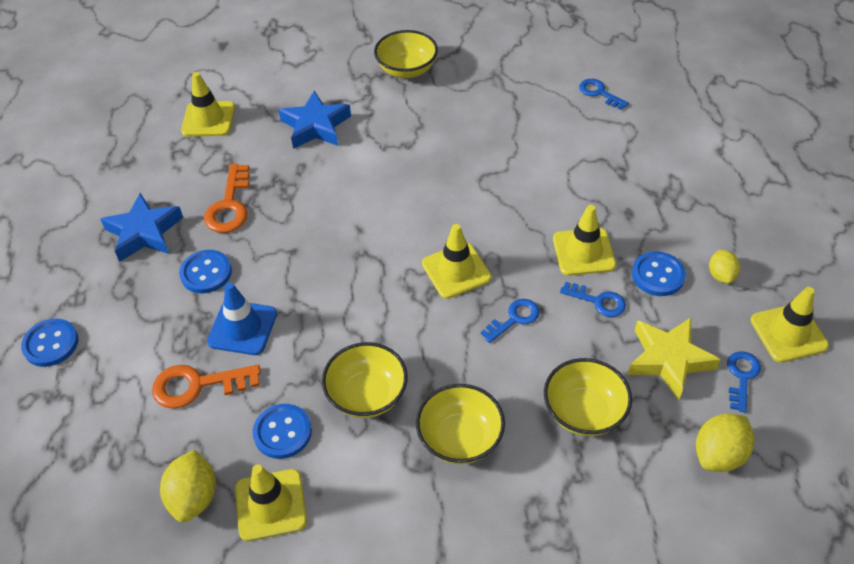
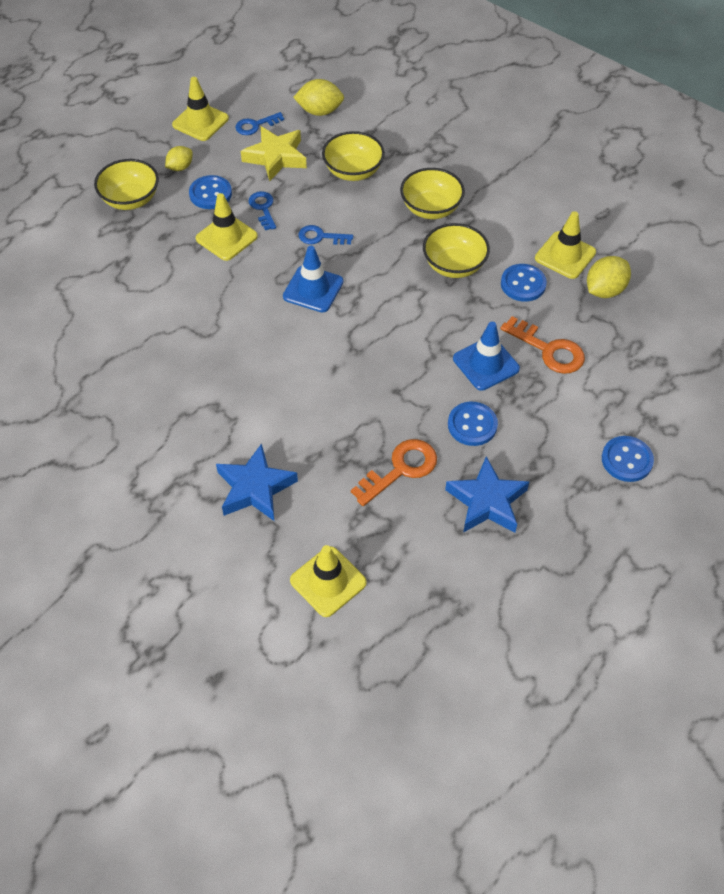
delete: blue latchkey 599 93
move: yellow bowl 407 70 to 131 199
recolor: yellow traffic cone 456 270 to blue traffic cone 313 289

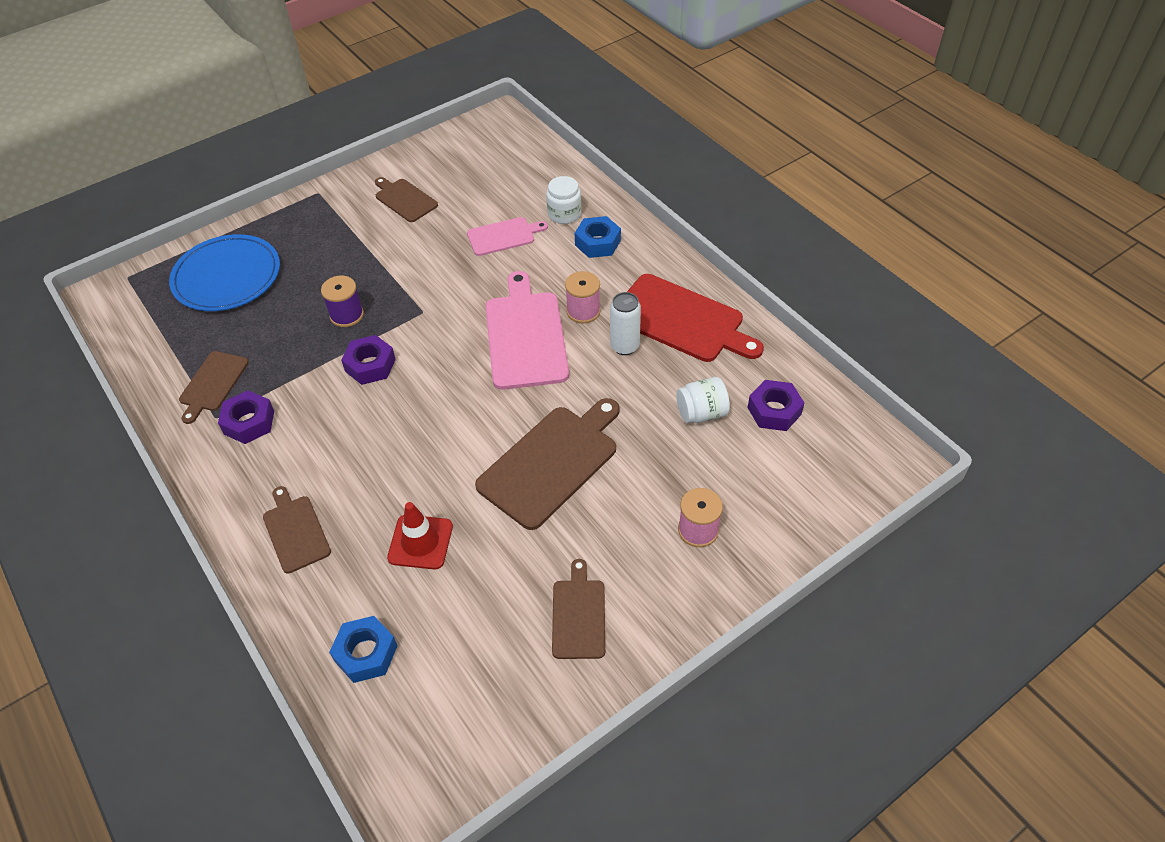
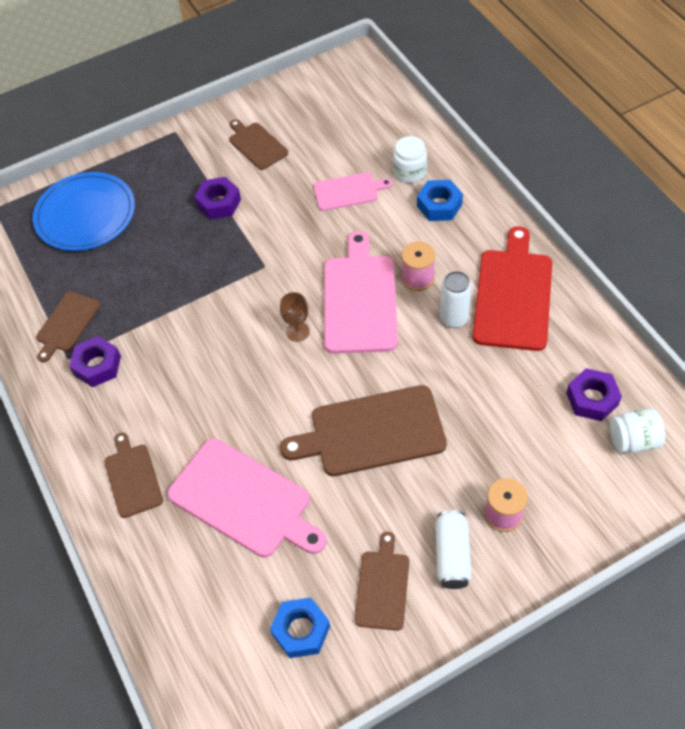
delete: violet spool 347 315
insert: dark brown wine glass 297 331; white soda can 452 555
move: blue hex nut 366 653 to 301 630; violet hex nut 370 365 to 219 203; white preserve jar 701 413 to 633 440
replace: scarlet traffic cone 420 542 to rosy chopping board 244 500
rotate: dark brown chopping board 551 462 = 372 432 150 degrees counterclockwise; scarlet chopping board 682 320 = 513 295 120 degrees counterclockwise

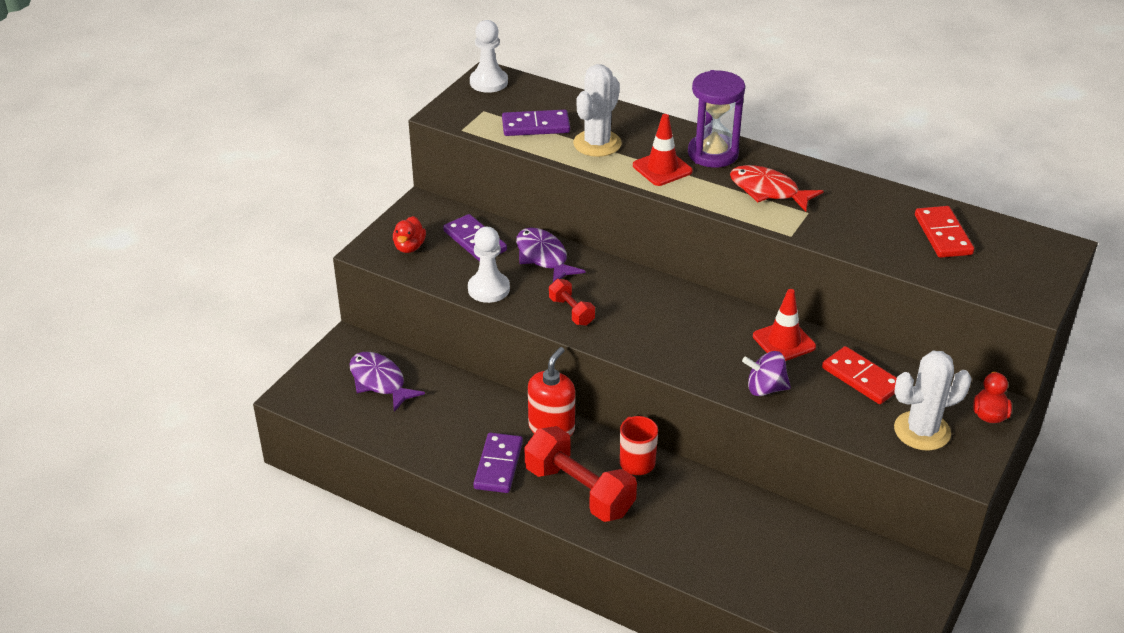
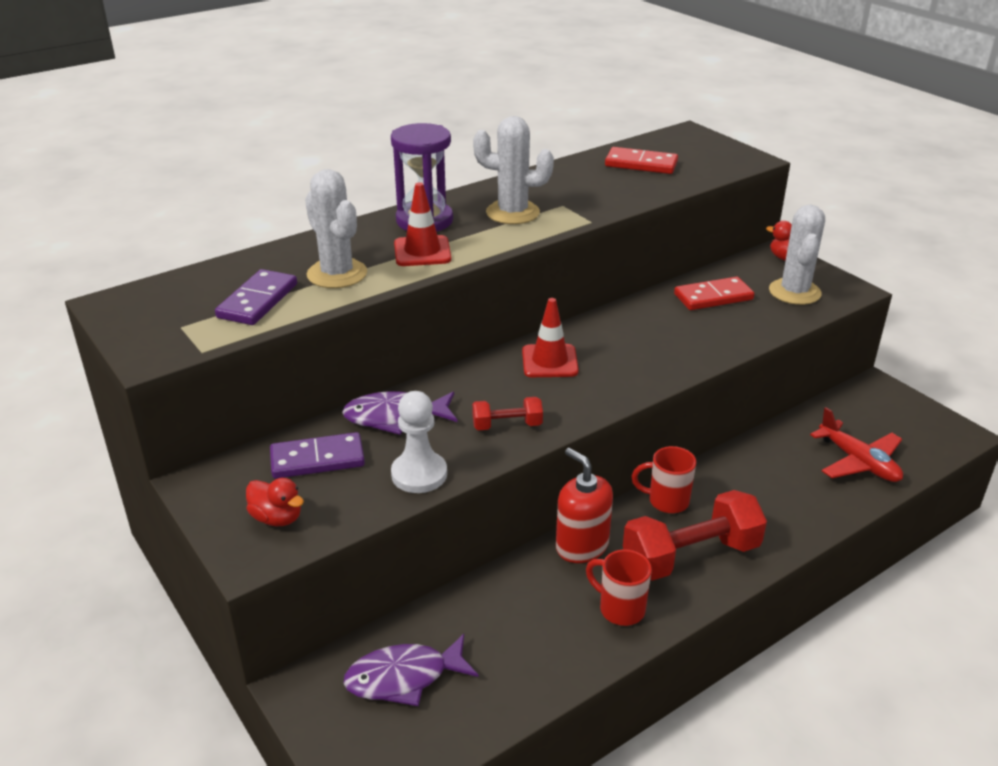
delete: white pawn 488 82; violet spinning top 765 389
insert: scarlet aeroplane 858 462
move: scarlet traffic cone 784 341 to 549 361
replace: violet domino piece 498 465 to scarlet tea mug 620 609; scarlet toy fish 768 191 to white cactus 512 213

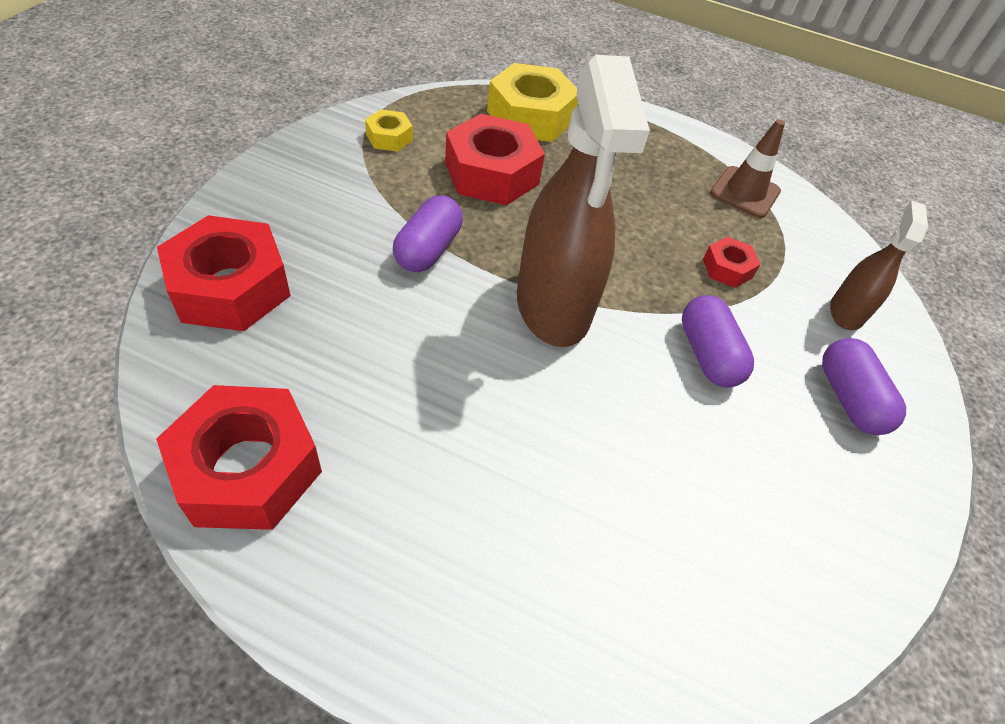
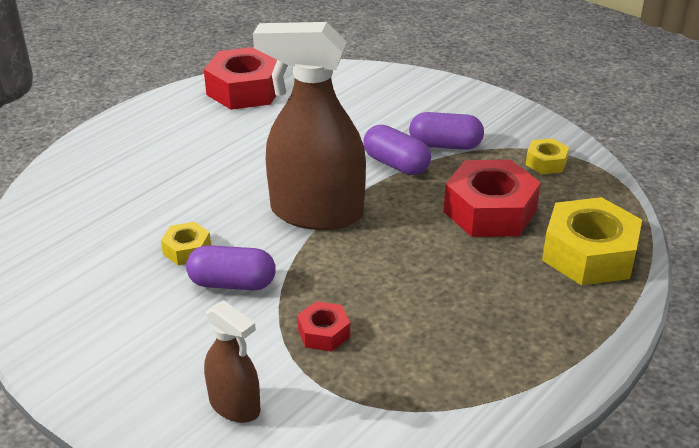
delete: scarlet hex nut 230 287; dark brown traffic cone 745 192
insert: yellow hex nut 187 250
move: violet pill shape 849 399 to 445 145

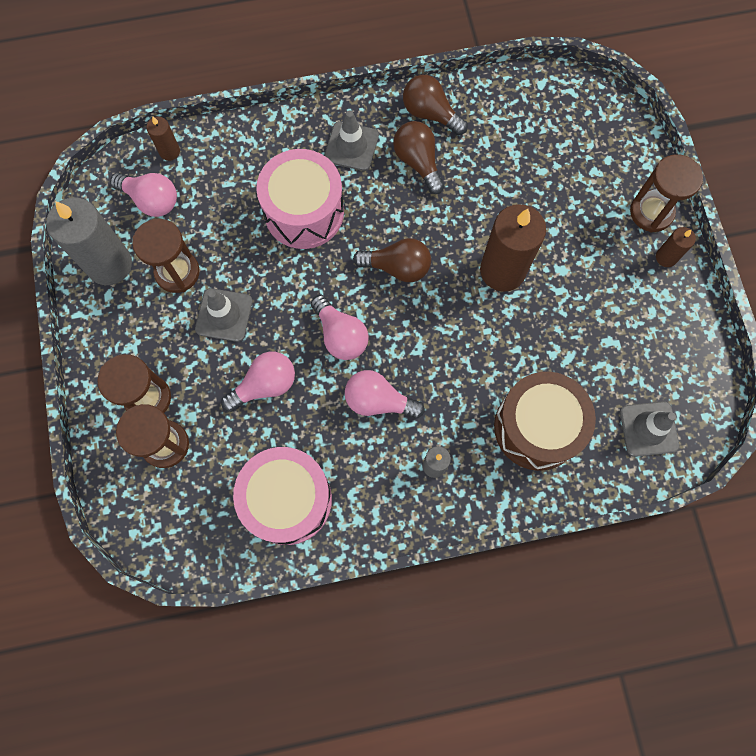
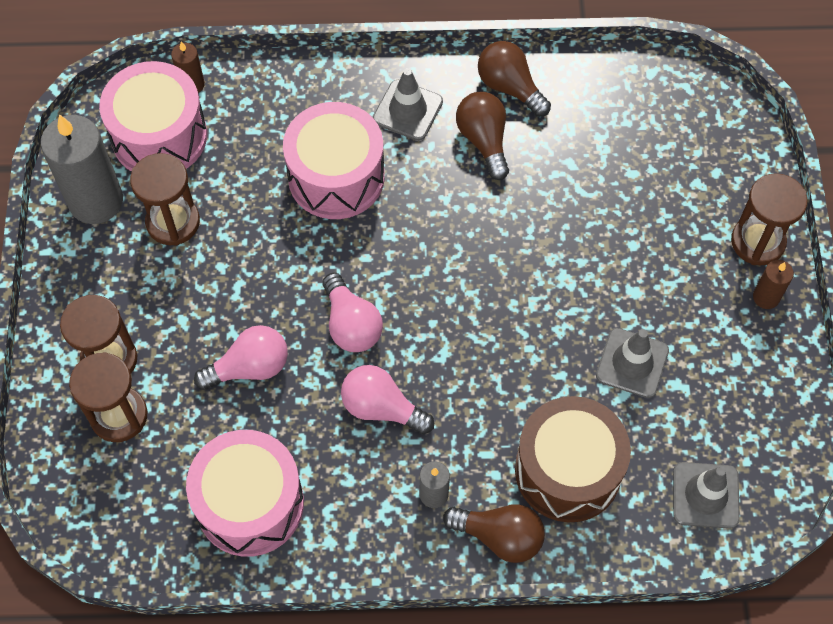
delete: dark brown candle 502 271
move: gray traffic cone 224 315 to 632 363; dark brown bulb 397 267 to 499 536
replace: rosy bulb 151 200 to rosy snare drum 159 136

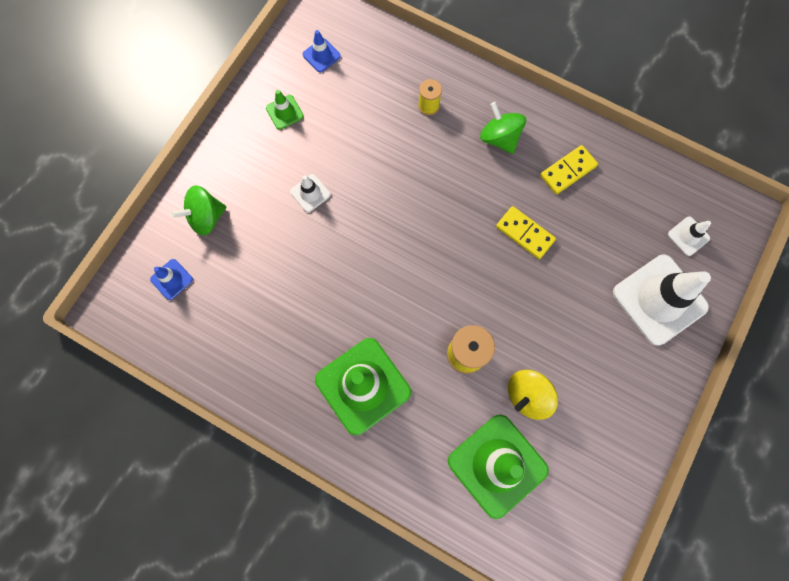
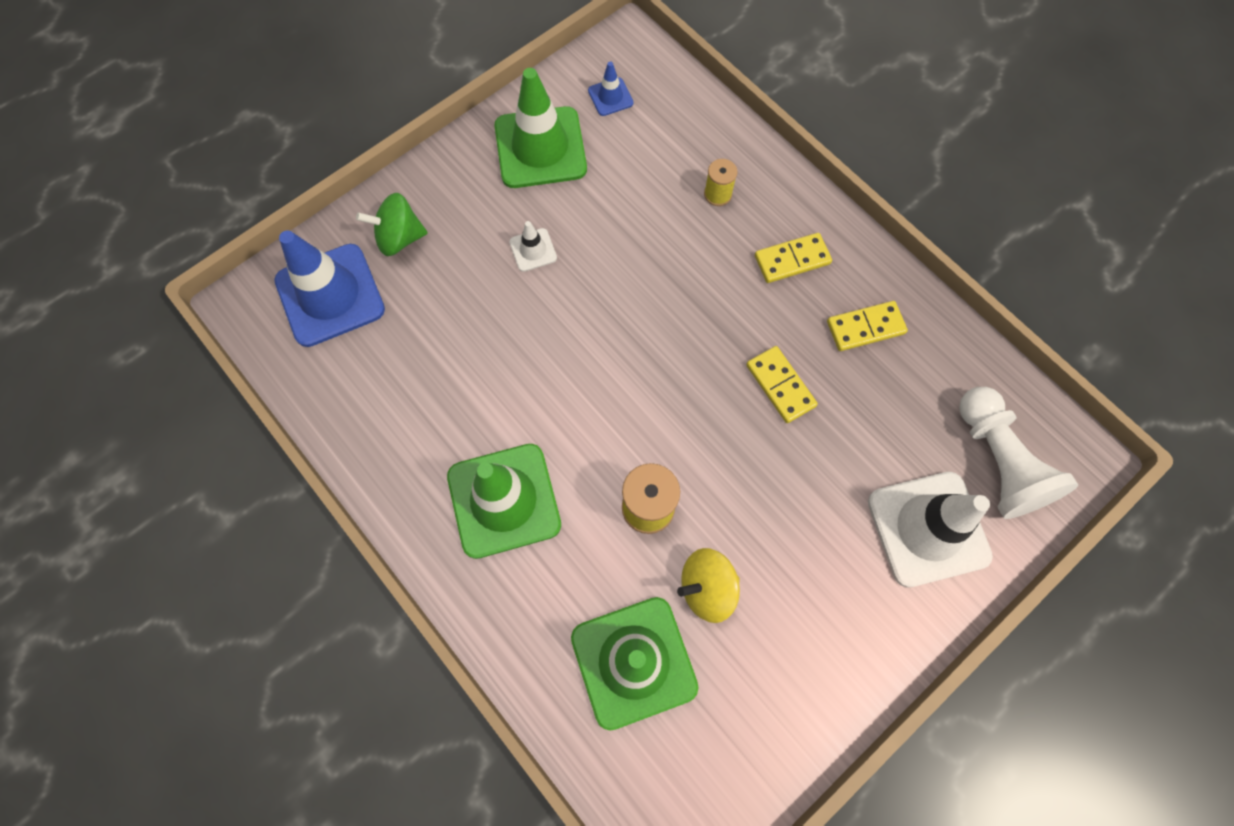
replace: green spinning top 499 138 to yellow domino piece 792 260; white traffic cone 688 236 to white pawn 997 461
resize: blue traffic cone 171 279 = 330 295 x2.22; green traffic cone 284 112 = 540 148 x2.22

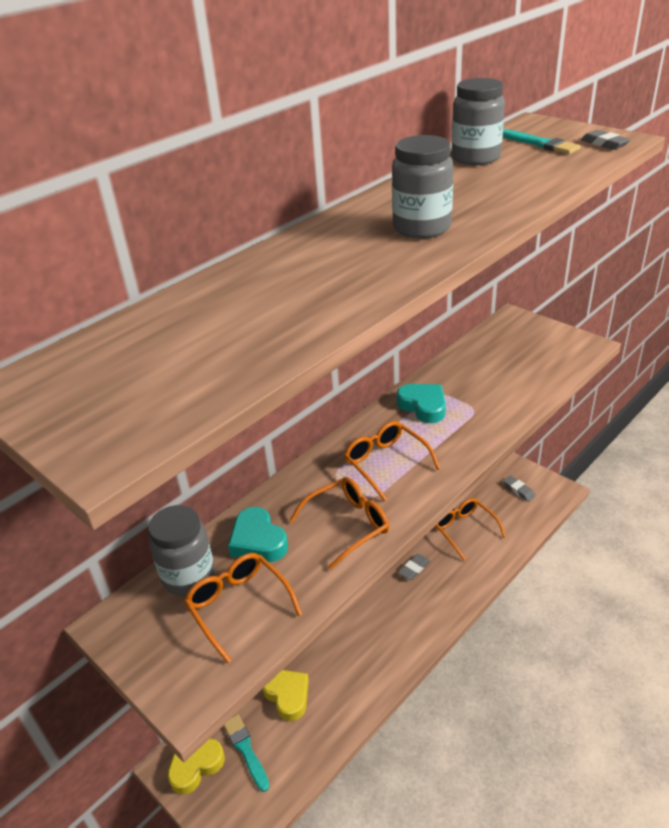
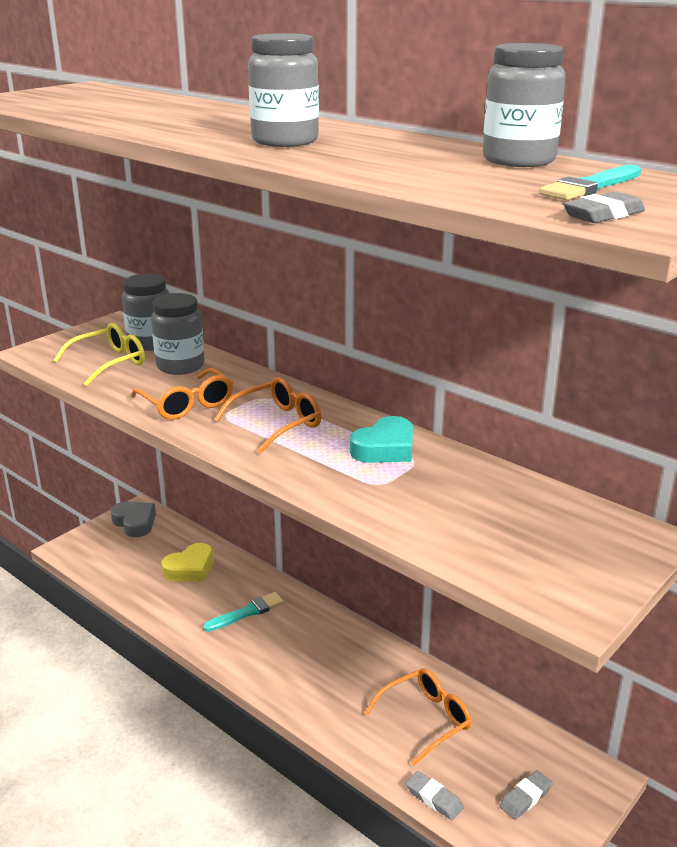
move: teal brush 245 750 to 247 612; gray gum eraser 414 568 to 434 798
replace: teal love heart 258 541 to gray preserve jar 180 366
recolor: yellow love heart 195 766 to gray love heart 135 522; bright orange eyeglasses 239 607 to yellow eyeglasses 108 363

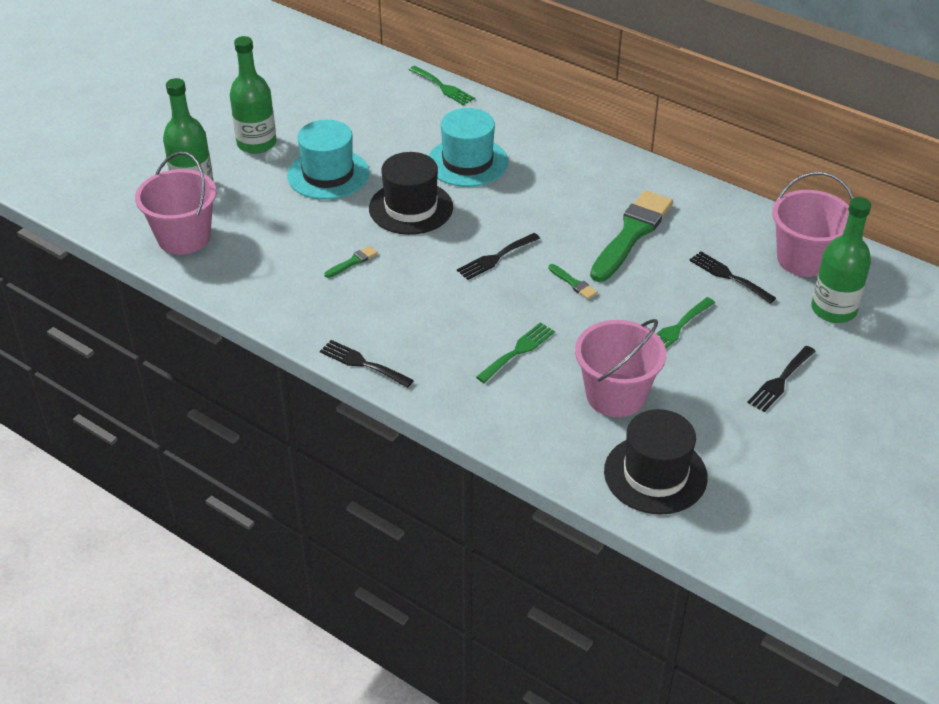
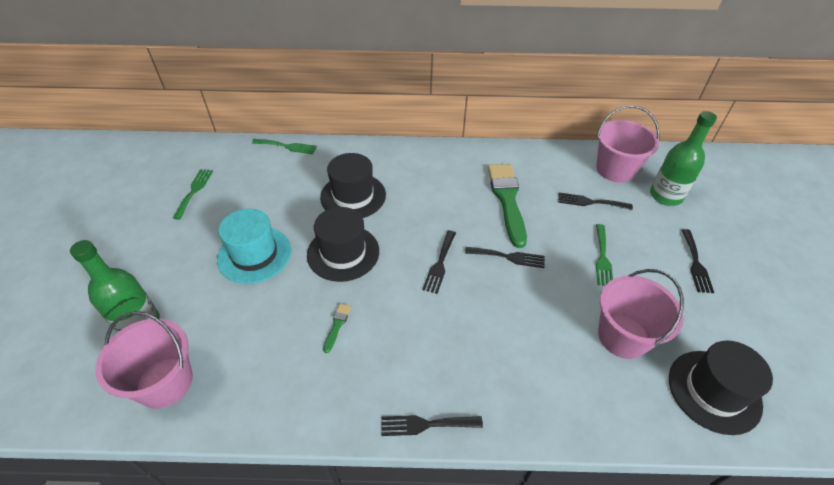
delete: green drink bottle 256 143
move: green fork 518 351 to 194 191
replace: green brush 573 283 to black fork 508 257
recolor: teal tall hat 467 162 to black tall hat 353 196

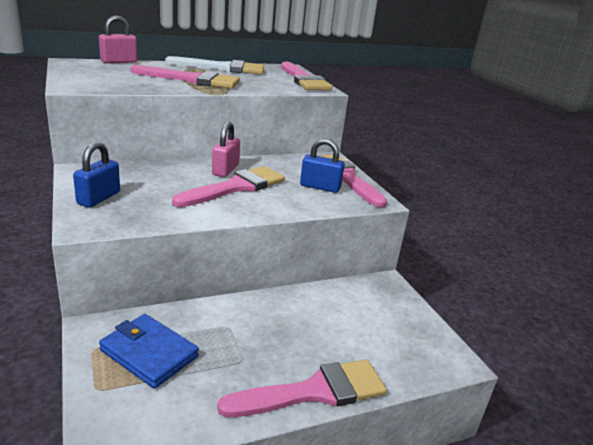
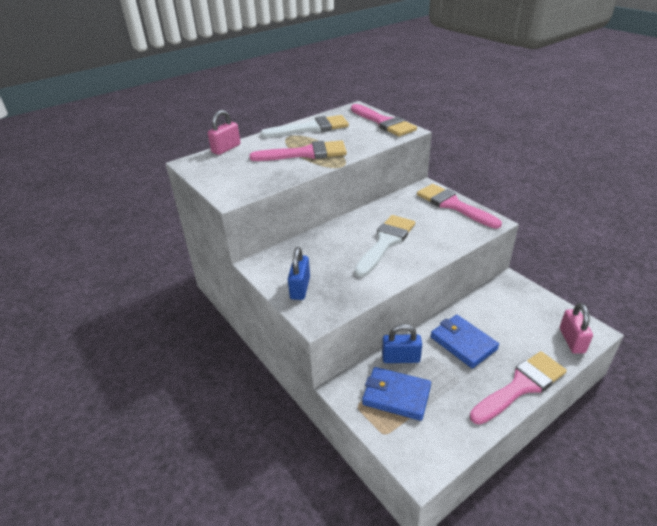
insert: blue wallet 463 343
move: rosy padlock 225 170 to 572 340; blue padlock 320 187 to 401 358
recolor: rosy brush 236 187 to white brush 386 242

